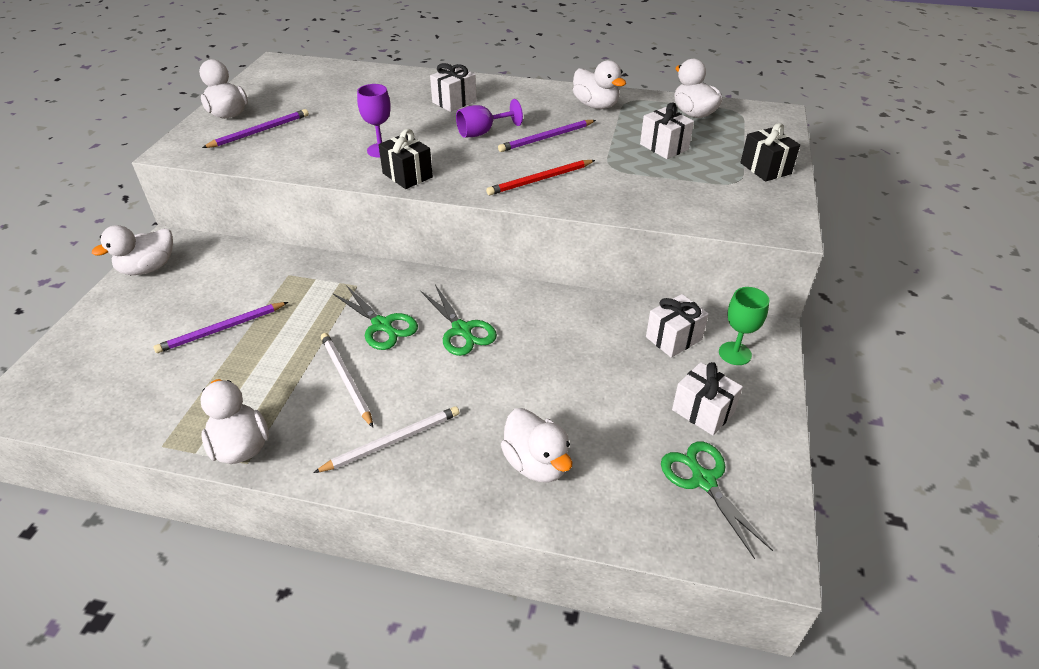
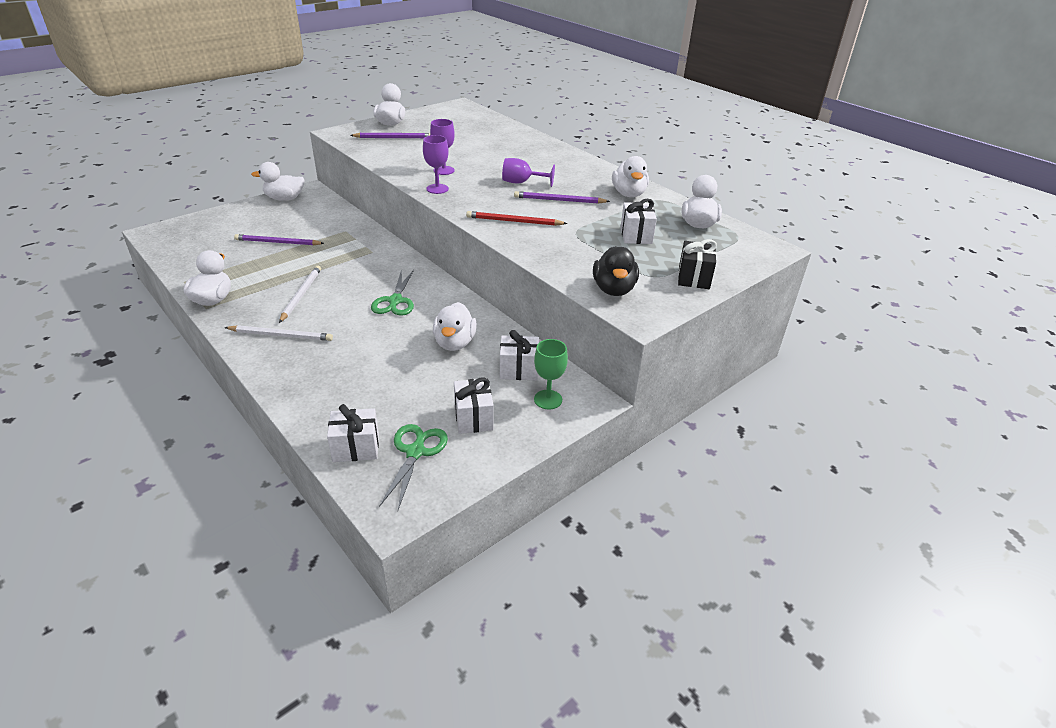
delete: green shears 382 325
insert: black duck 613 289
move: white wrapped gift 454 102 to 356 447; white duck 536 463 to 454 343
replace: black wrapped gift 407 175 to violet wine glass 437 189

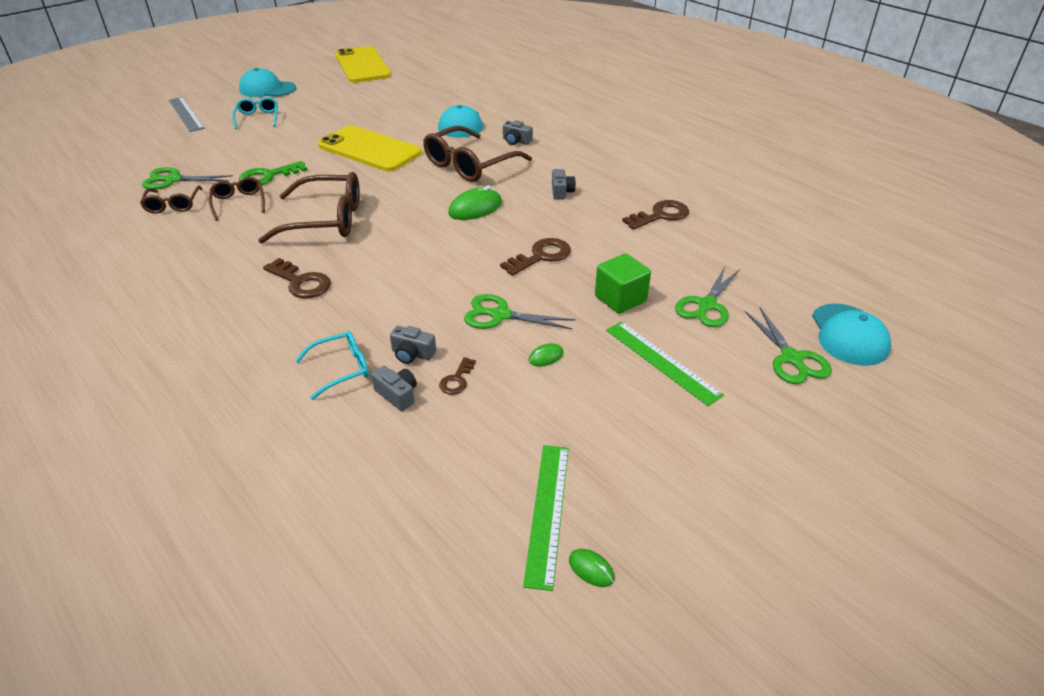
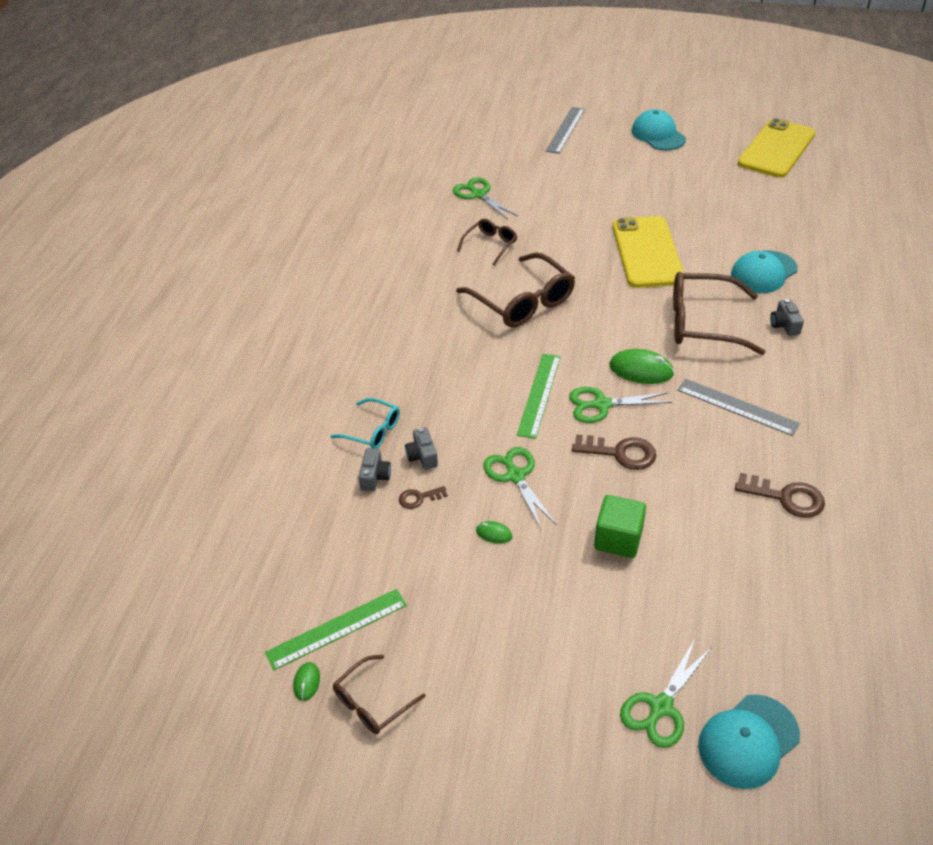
delete: teal eyeglasses 258 118; green latchkey 268 176; dark brown latchkey 301 282
move: dark brown eyeglasses 173 205 to 372 703; green straightedge 661 361 to 539 395; green shears 707 305 to 602 405
replace: gray compact camera 561 192 to gray straightedge 737 406

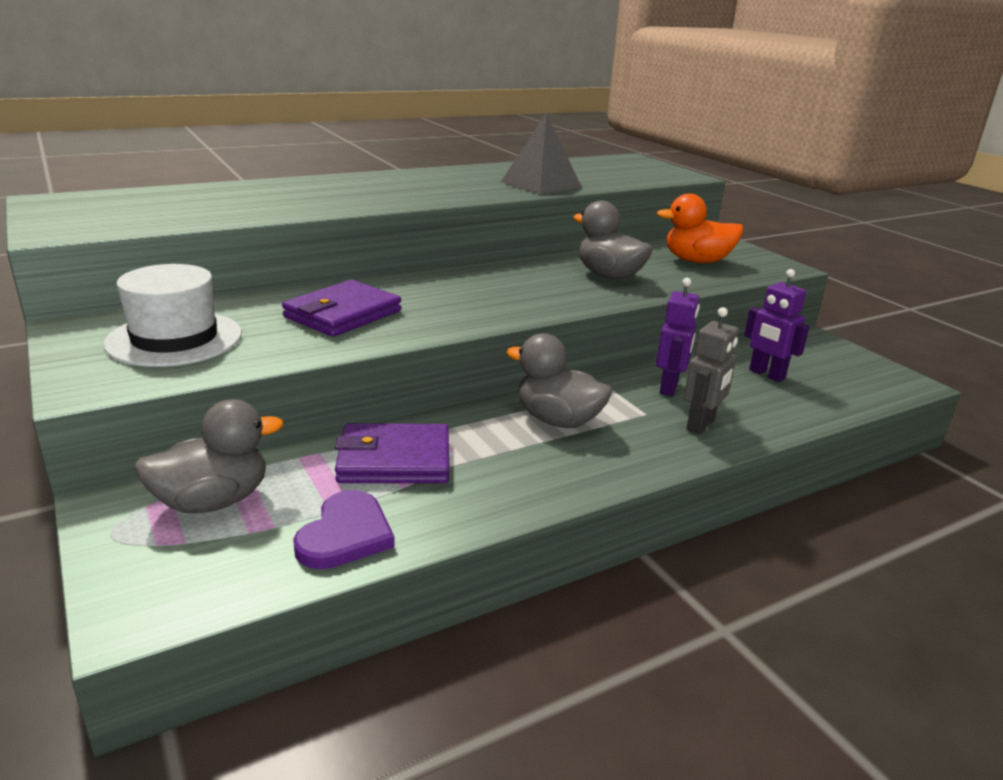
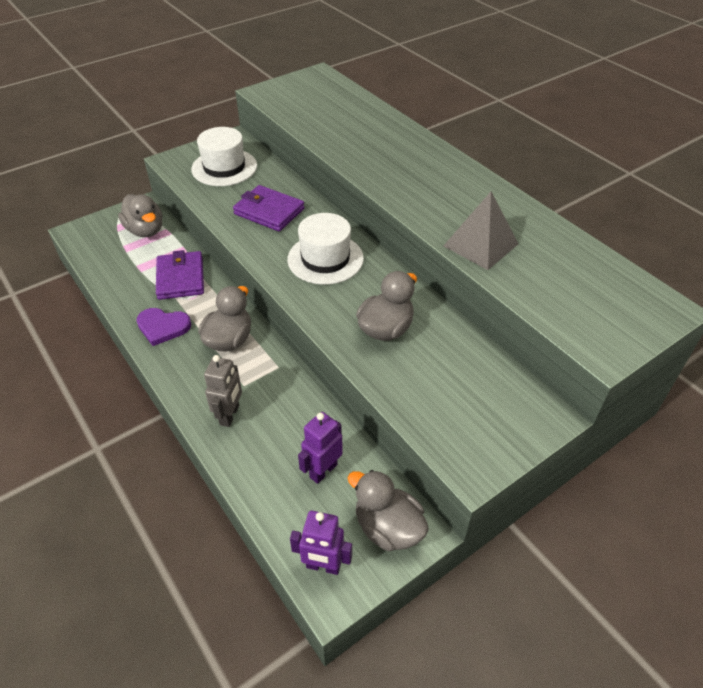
delete: bright orange duck 697 261
insert: white tall hat 325 259; gray duck 387 527
move: violet love heart 345 535 to 163 327; violet robot figure 669 387 to 323 566
rotate: gray robot figure 701 425 = 230 415 105 degrees counterclockwise

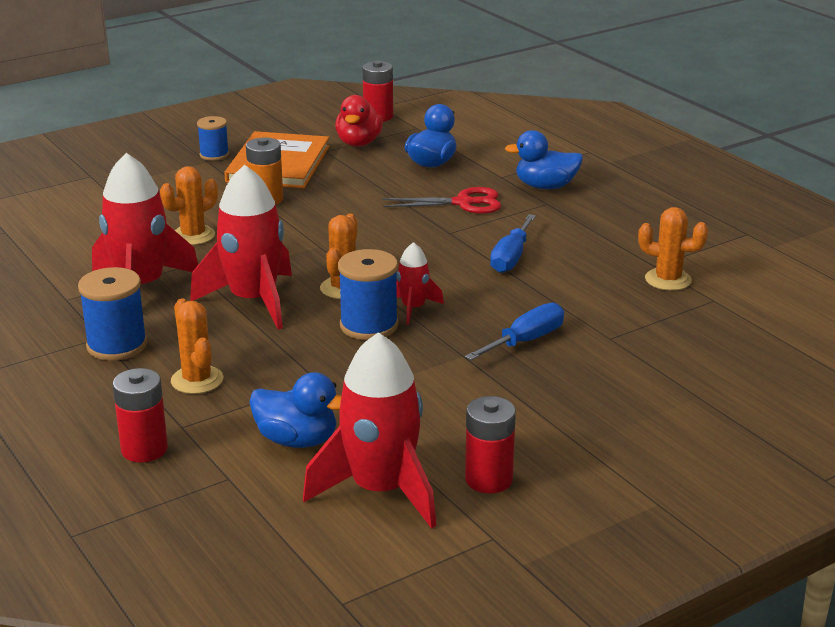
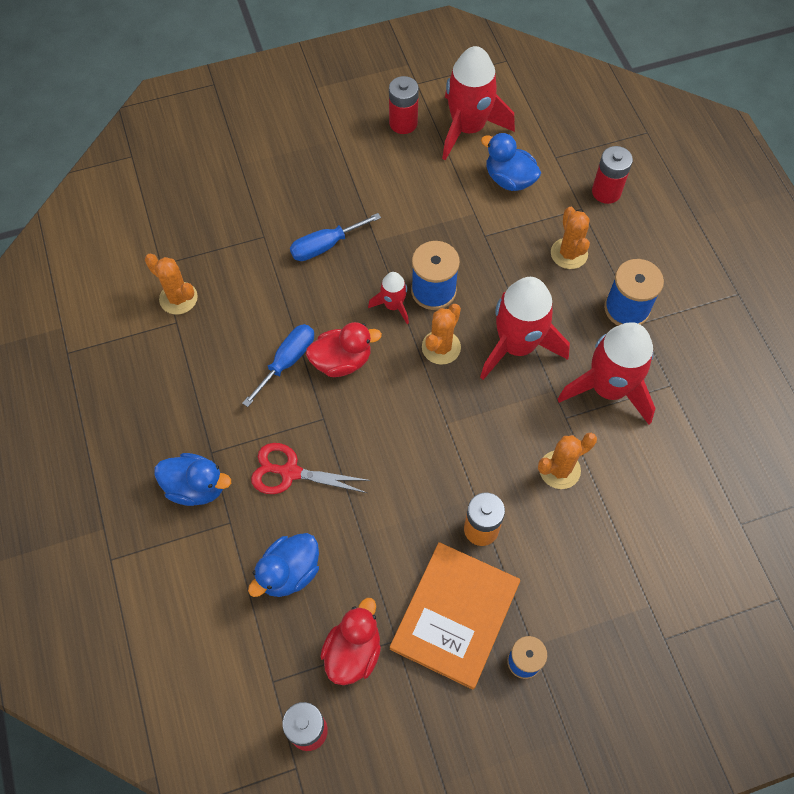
insert: scarlet duck 342 361

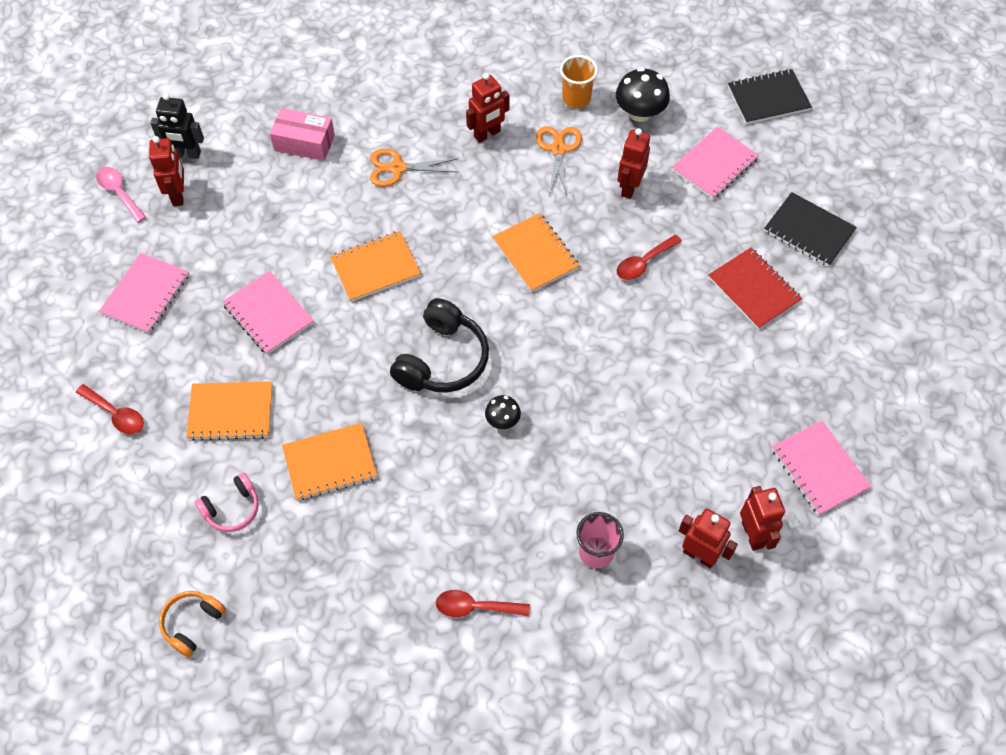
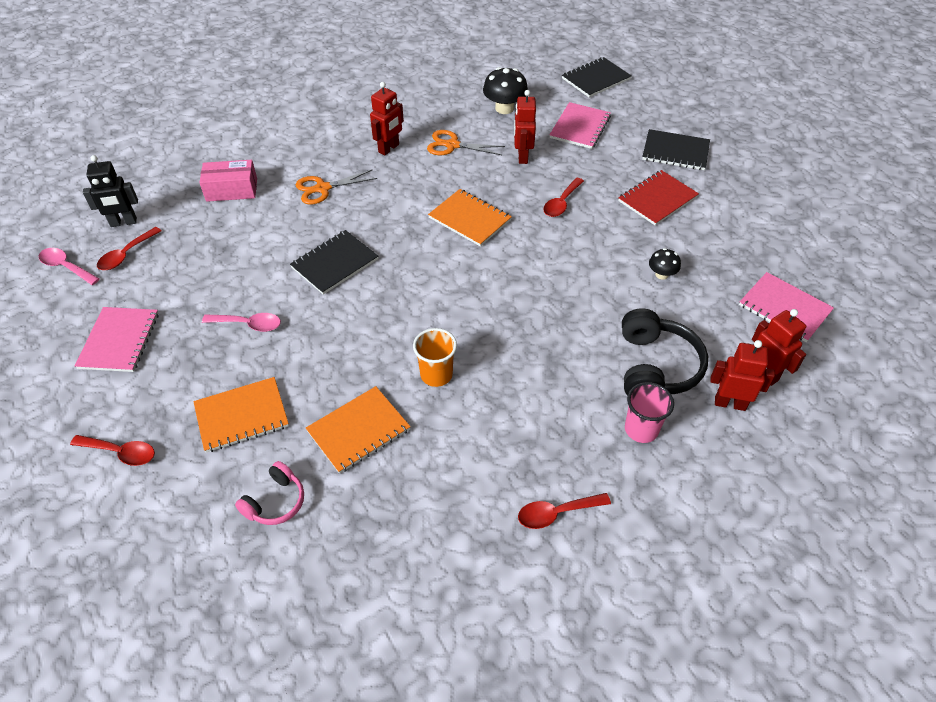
delete: bright orange headset 192 623
move: black headset 442 360 to 655 367; black fungus 502 420 to 661 274; bright orange tumbler 576 98 to 436 375
replace: scarlet robot figure 178 195 to scarlet teaspoon 126 255; rosy notepad 268 314 to rosy teaspoon 248 324
recolor: bright orange notepad 376 268 to black notepad 335 263
rotate: bright orange shears 558 149 = 452 145 60 degrees counterclockwise; scarlet notepad 753 289 = 657 199 75 degrees counterclockwise

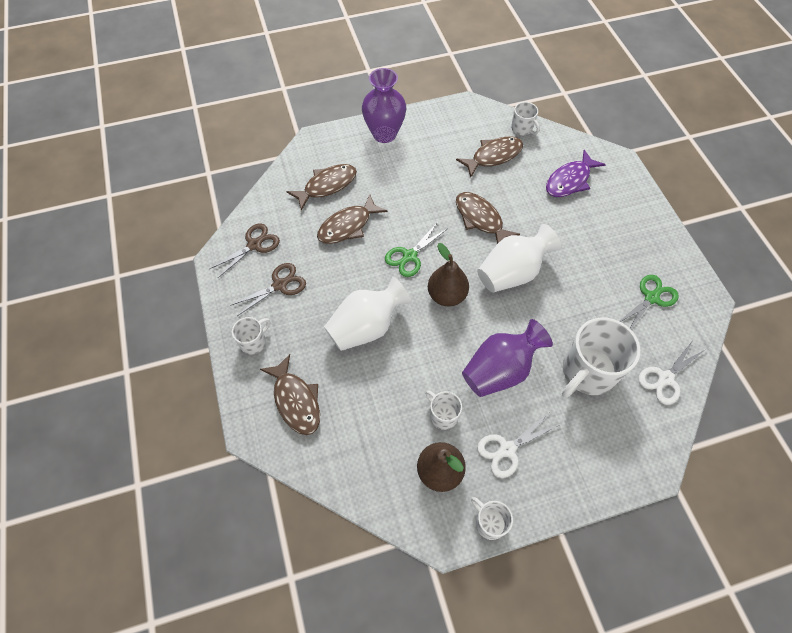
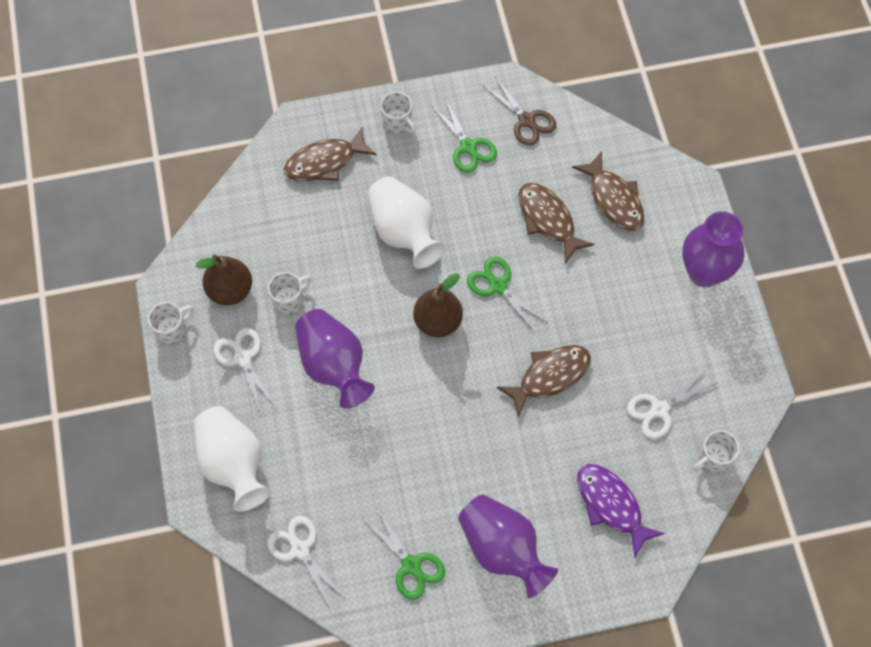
delete: white tea mug 587 372
insert: violet flower vase 503 550
move: white flower vase 512 273 to 233 464
replace: dark brown toy fish 493 156 to white shears 659 409
recolor: dark brown shears 279 285 to green shears 468 146

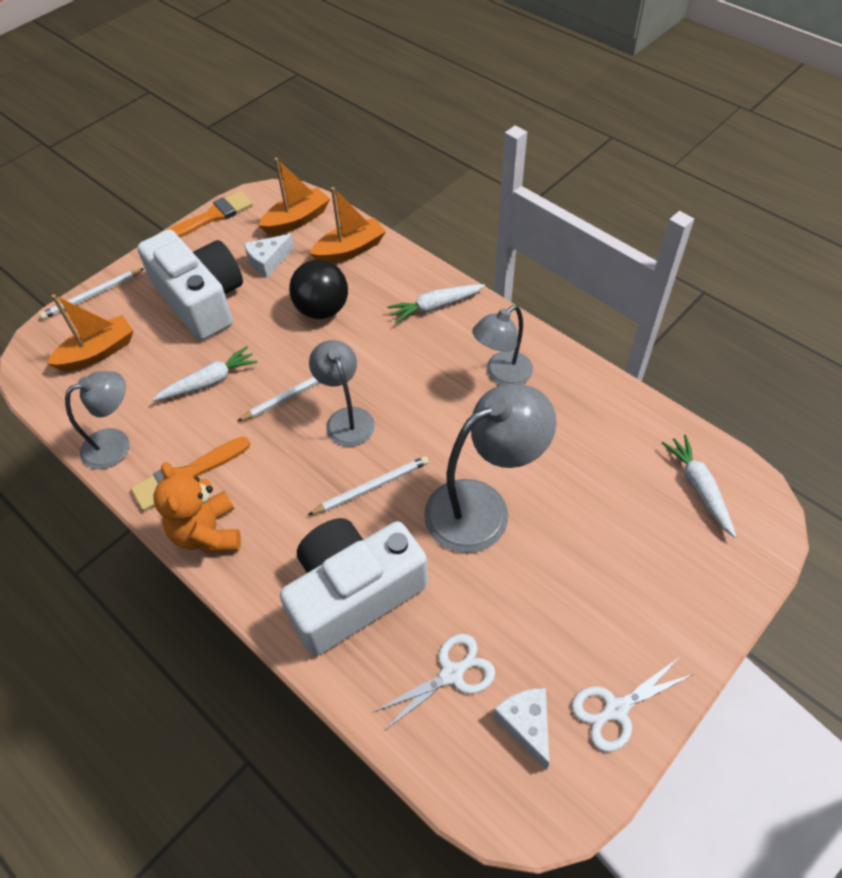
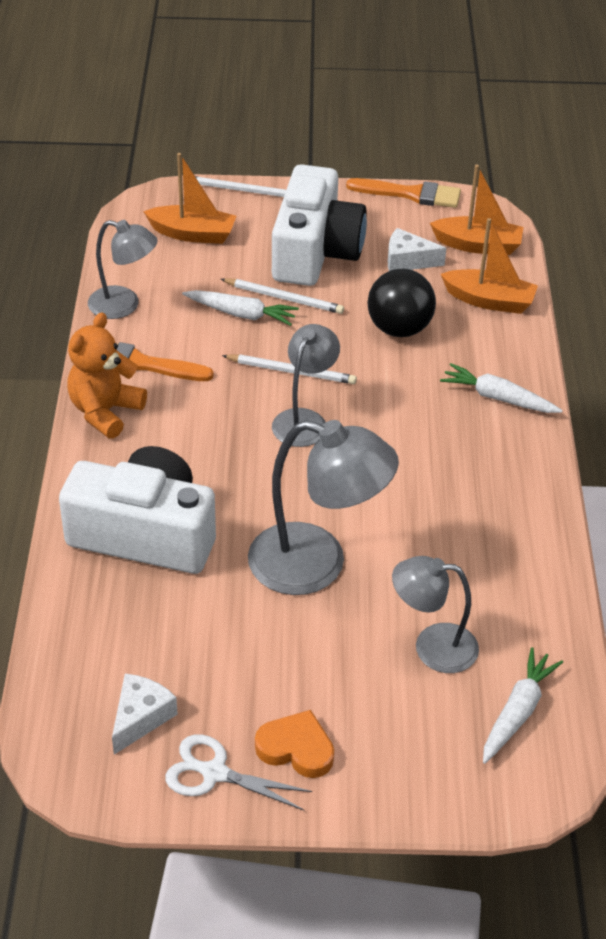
delete: white shears 452 673
insert: bright orange love heart 296 748
move: white wooden pencil 372 487 to 284 298; gray lamp 501 375 to 432 647

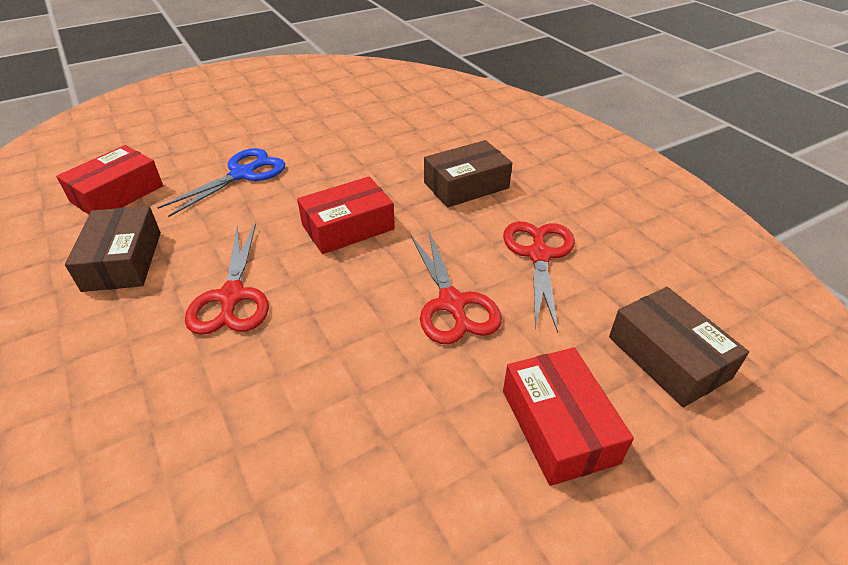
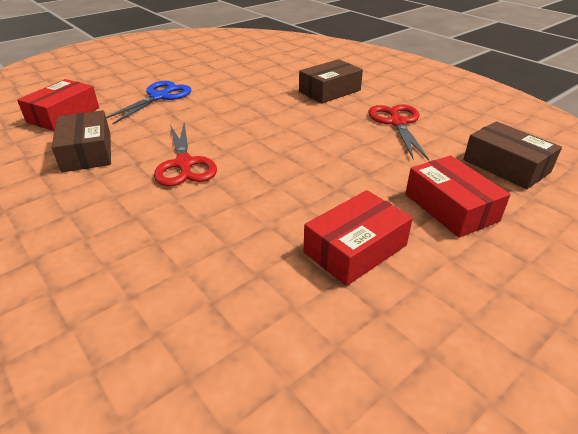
delete: scarlet shears 452 303
move: scarlet package 348 227 to 355 249

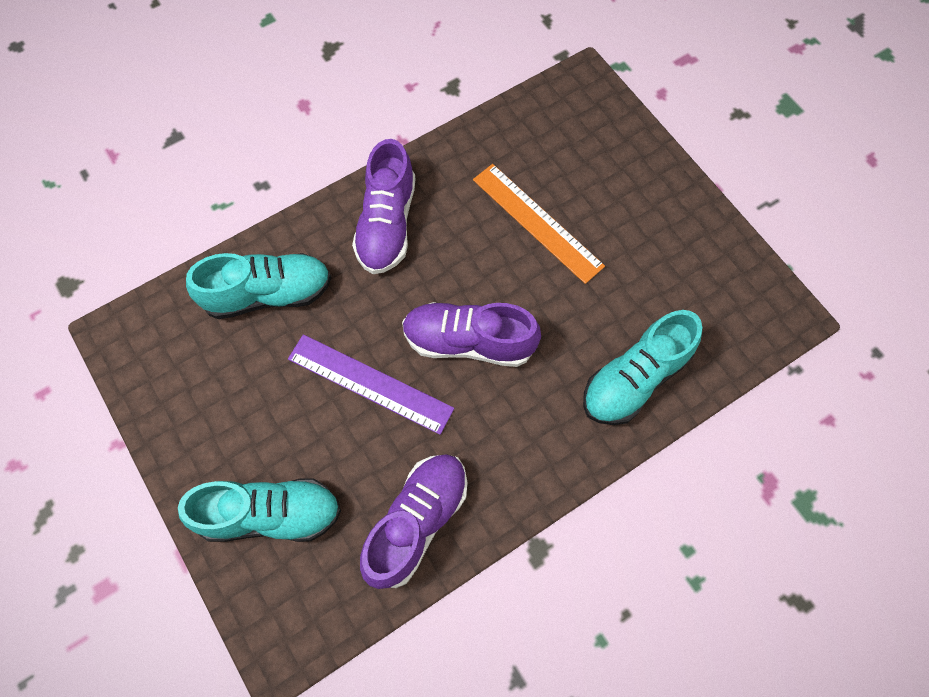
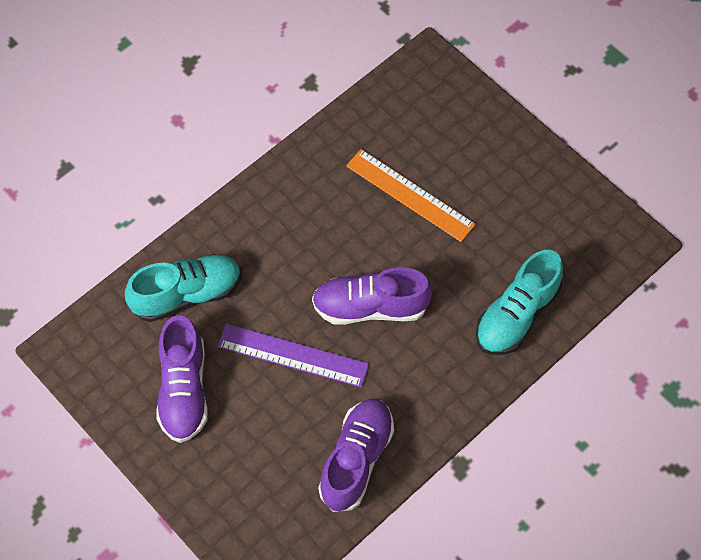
delete: teal sneaker 270 514
move: violet sneaker 387 224 to 184 389

